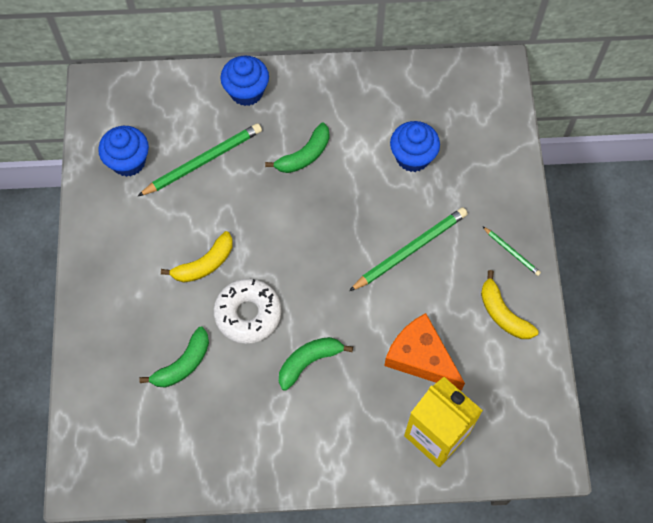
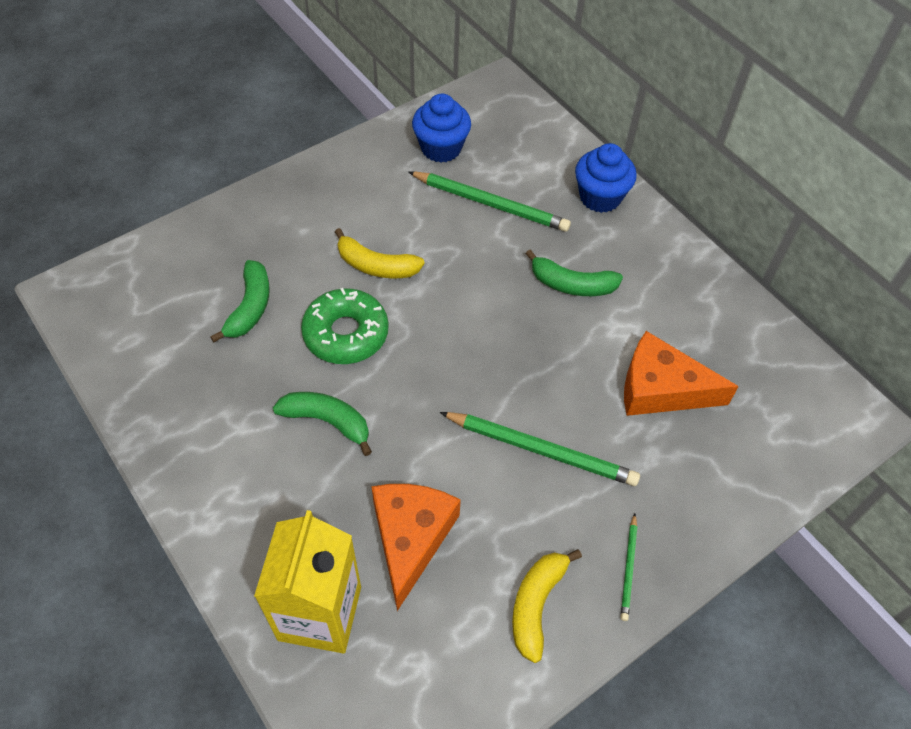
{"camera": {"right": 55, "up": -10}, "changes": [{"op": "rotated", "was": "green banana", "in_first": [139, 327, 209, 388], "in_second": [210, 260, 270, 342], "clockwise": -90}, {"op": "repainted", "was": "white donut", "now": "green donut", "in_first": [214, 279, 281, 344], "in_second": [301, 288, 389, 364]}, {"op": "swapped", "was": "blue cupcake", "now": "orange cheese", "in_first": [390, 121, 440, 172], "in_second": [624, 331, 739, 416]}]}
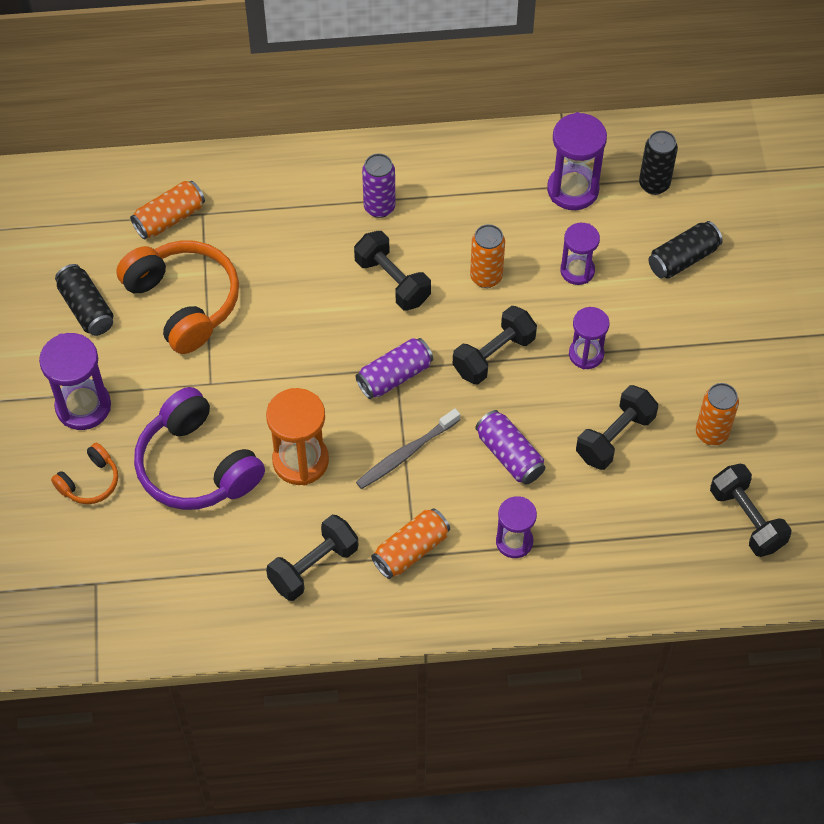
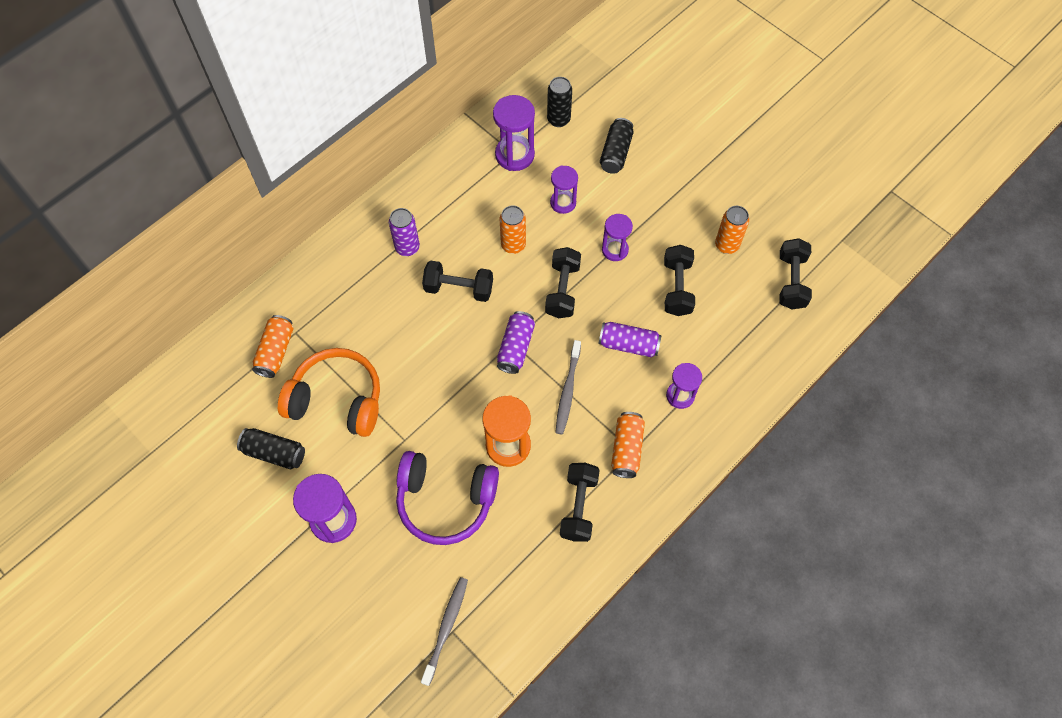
{"camera": {"right": -40, "up": 5}, "changes": [{"op": "gone", "was": "orange headphones", "in_first": [51, 443, 118, 504]}, {"op": "rotated", "was": "black dumbbell", "in_first": [710, 464, 792, 557], "in_second": [779, 238, 812, 309], "clockwise": 75}, {"op": "new", "now": "grey toothbrush", "in_second": [421, 577, 468, 686]}]}
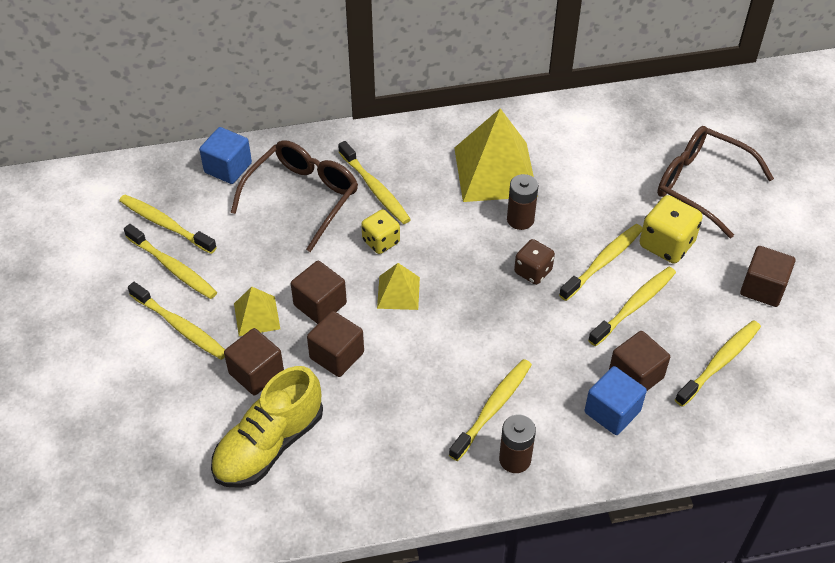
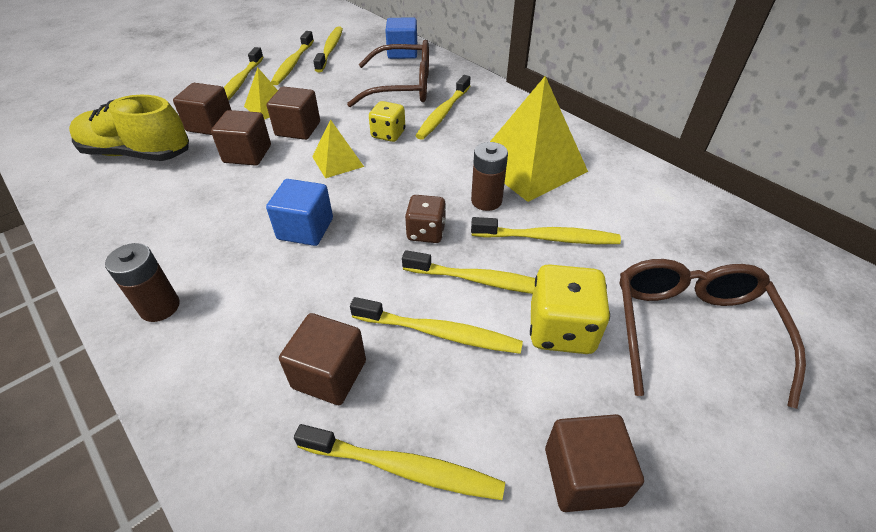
{"camera": {"right": 60, "up": -5}, "changes": [{"op": "shifted", "was": "yellow toothbrush", "in_first": [449, 359, 532, 461], "in_second": [471, 217, 621, 244]}, {"op": "shifted", "was": "blue cube", "in_first": [585, 366, 647, 435], "in_second": [266, 179, 333, 246]}]}
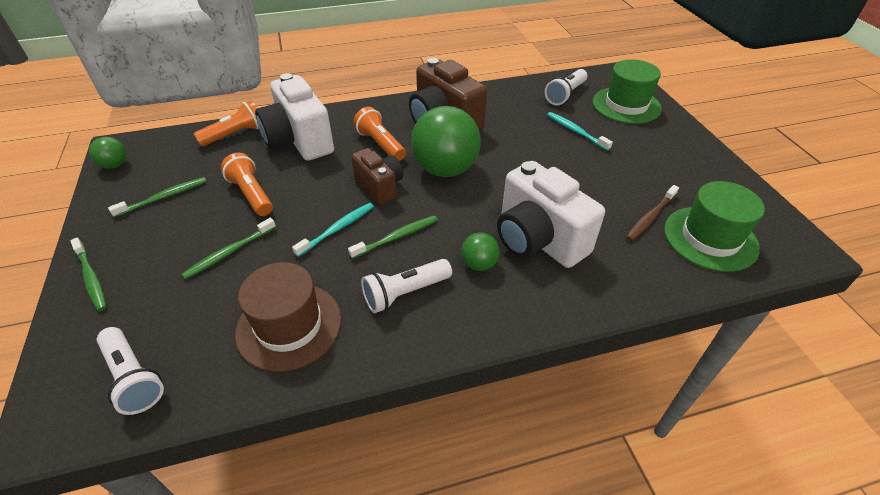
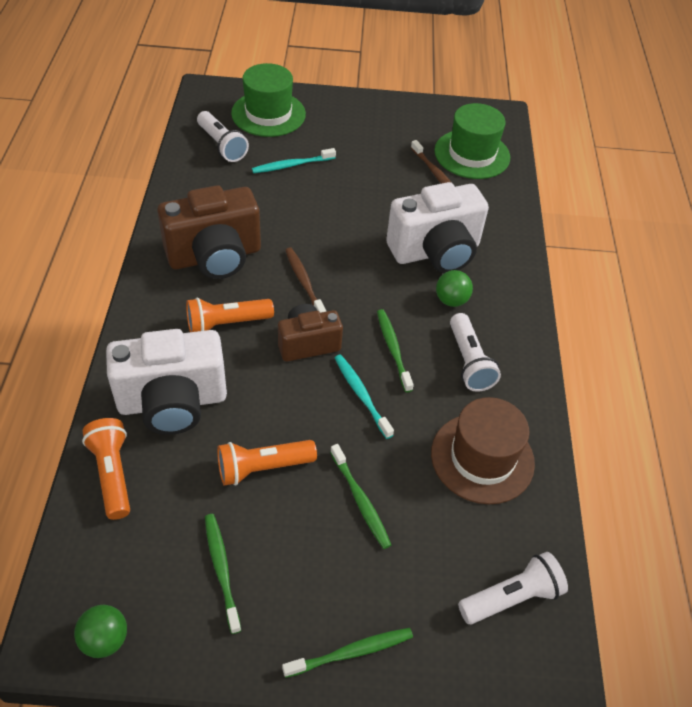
{"camera": {"right": -75, "up": 5}, "changes": [{"op": "swapped", "was": "green ball", "now": "brown toothbrush", "in_first": [411, 106, 481, 177], "in_second": [285, 248, 326, 313]}]}
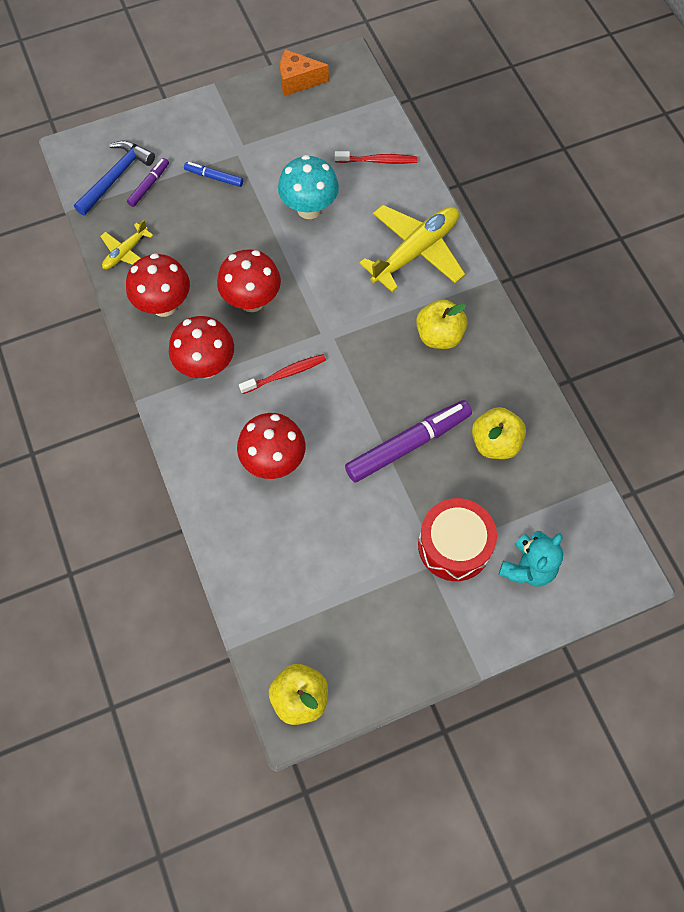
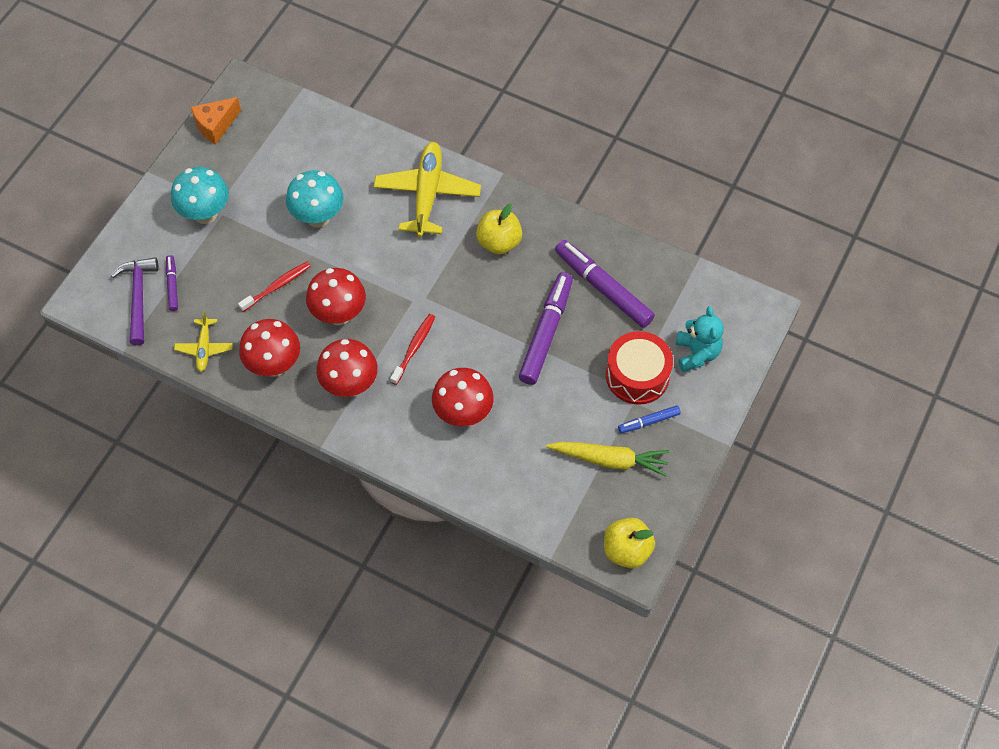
{"camera": {"right": -40, "up": -5}, "changes": [{"op": "repainted", "was": "blue hammer", "now": "purple hammer", "in_first": [74, 141, 155, 215], "in_second": [111, 257, 159, 346]}, {"op": "shifted", "was": "blue marker", "in_first": [184, 162, 243, 187], "in_second": [618, 406, 681, 433]}, {"op": "shifted", "was": "red toothbrush", "in_first": [335, 151, 417, 164], "in_second": [238, 262, 311, 312]}, {"op": "swapped", "was": "yellow apple", "now": "purple marker", "in_first": [472, 407, 526, 459], "in_second": [555, 240, 655, 328]}, {"op": "new", "now": "turquoise mushroom", "in_second": [171, 167, 229, 224]}, {"op": "new", "now": "yellow carrot", "in_second": [546, 442, 670, 476]}]}
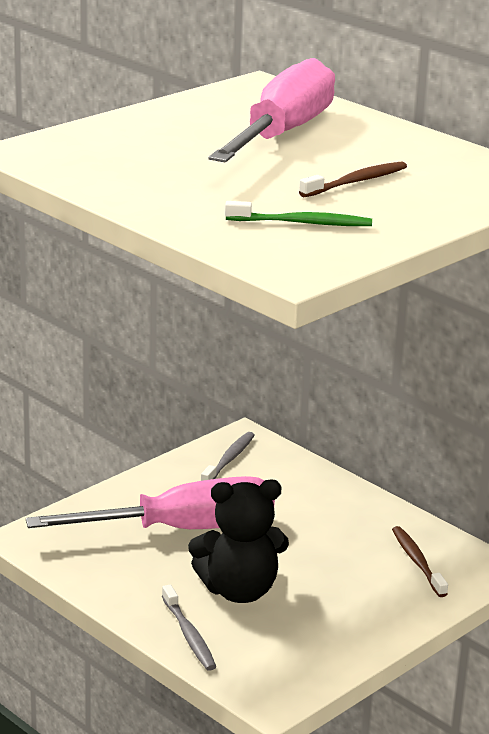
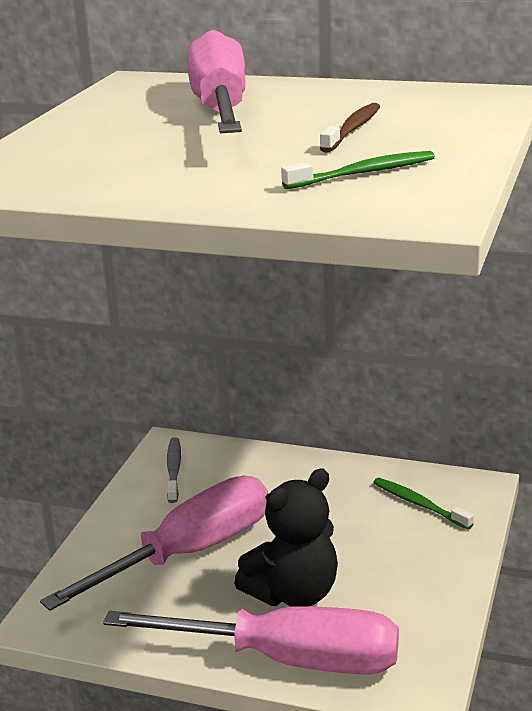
{"camera": {"right": -25, "up": 0}, "changes": [{"op": "swapped", "was": "grey toothbrush", "now": "pink screwdriver", "in_first": [162, 585, 216, 671], "in_second": [103, 606, 399, 675]}, {"op": "repainted", "was": "brown toothbrush", "now": "green toothbrush", "in_first": [392, 526, 448, 597], "in_second": [373, 478, 474, 529]}]}
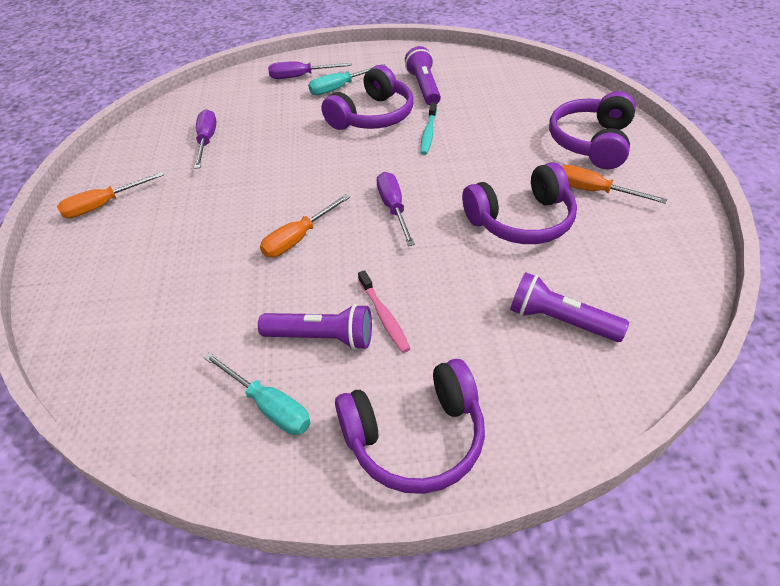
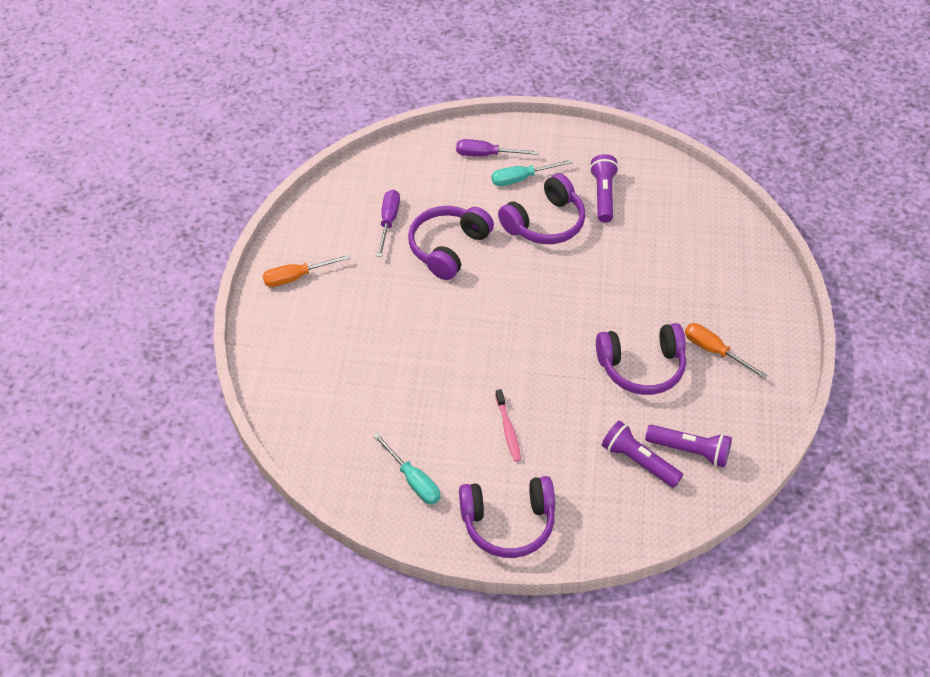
{"camera": {"right": 10, "up": 5}, "changes": [{"op": "shifted", "was": "purple flashlight", "in_first": [258, 304, 372, 350], "in_second": [645, 425, 732, 468]}, {"op": "gone", "was": "orange screwdriver", "in_first": [260, 194, 350, 258]}, {"op": "gone", "was": "purple screwdriver", "in_first": [377, 172, 415, 246]}, {"op": "gone", "was": "turquoise toothbrush", "in_first": [420, 103, 437, 155]}, {"op": "shifted", "was": "purple headphones", "in_first": [549, 91, 636, 169], "in_second": [408, 206, 494, 280]}]}
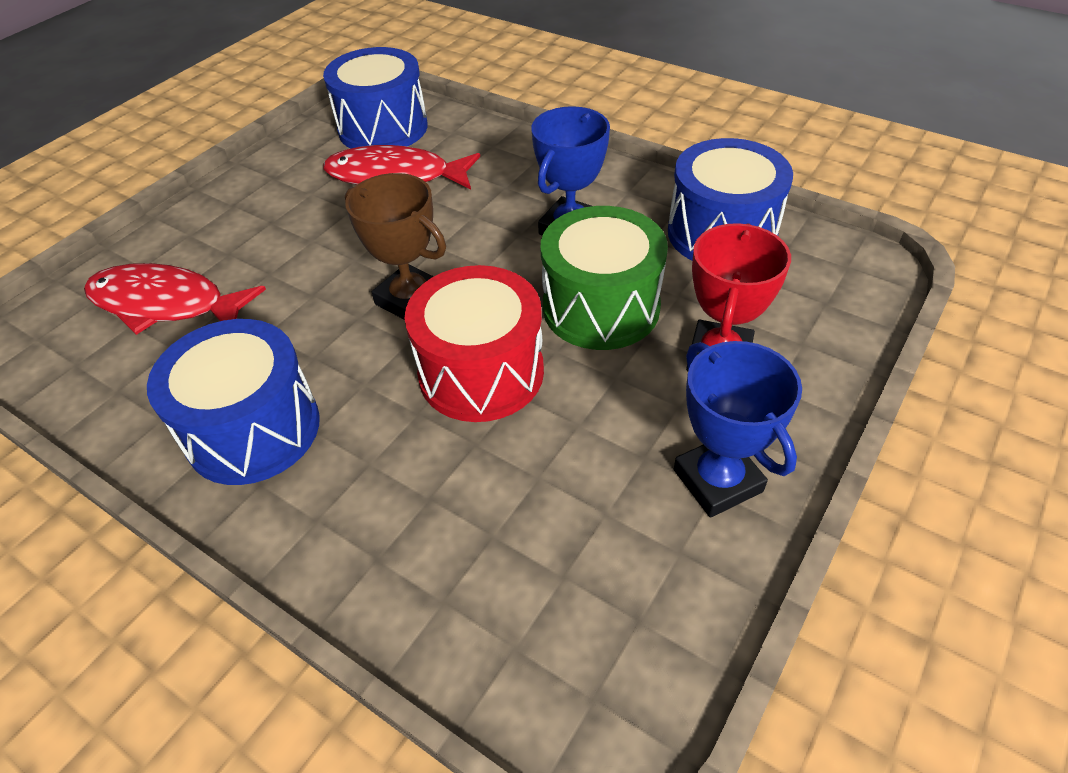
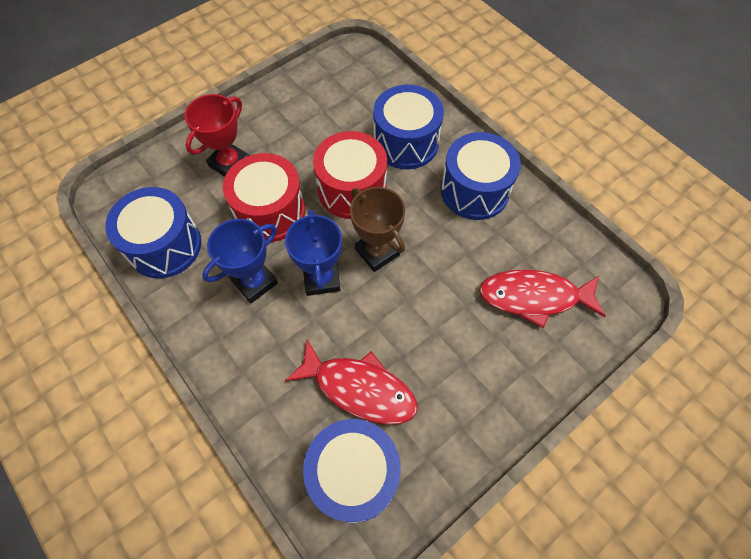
{"camera": {"right": -165, "up": 15}, "changes": [{"op": "rotated", "was": "red fish", "in_first": [84, 263, 266, 335], "in_second": [479, 270, 606, 328], "clockwise": 150}, {"op": "repainted", "was": "green drum", "now": "red drum", "in_first": [540, 206, 668, 350], "in_second": [223, 153, 305, 242]}, {"op": "shifted", "was": "blue trophy", "in_first": [674, 341, 802, 518], "in_second": [285, 210, 342, 296]}, {"op": "new", "now": "blue drum", "in_second": [373, 85, 444, 169]}]}
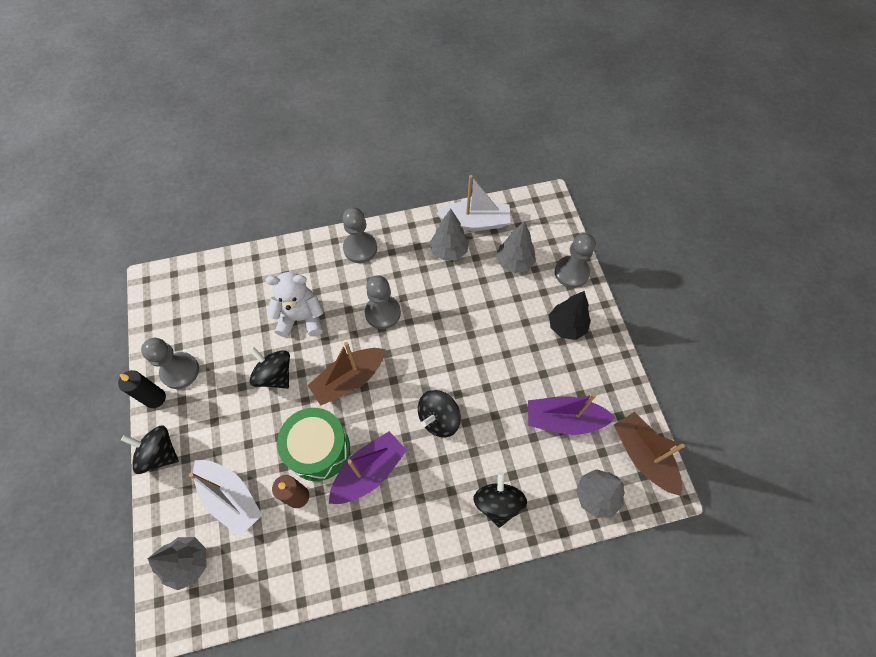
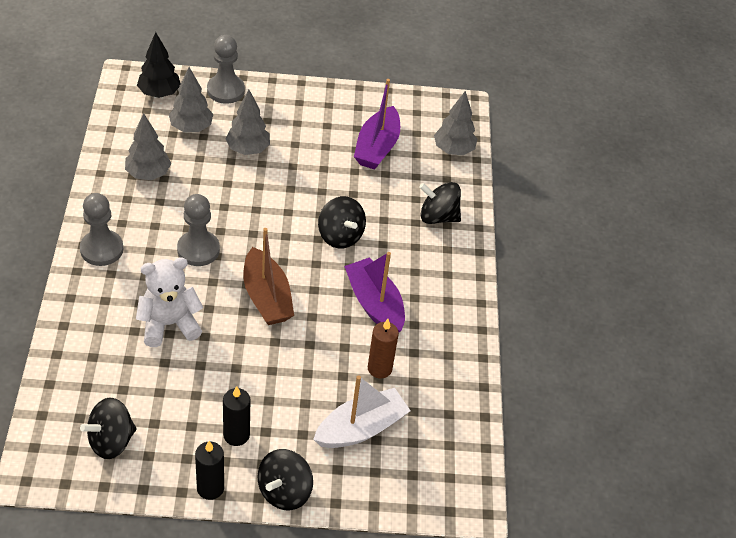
{"camera": {"right": -80, "up": -15}, "changes": [{"op": "gone", "was": "grey pawn", "in_first": [141, 338, 199, 389]}, {"op": "shifted", "was": "grey tree", "in_first": [148, 537, 206, 590], "in_second": [225, 89, 270, 155]}, {"op": "shifted", "was": "black spinning top", "in_first": [249, 347, 290, 389], "in_second": [80, 398, 137, 459]}, {"op": "rotated", "was": "white teddy bear", "in_first": [266, 272, 324, 337], "in_second": [136, 257, 204, 347], "clockwise": 60}, {"op": "gone", "was": "green drum", "in_first": [277, 408, 350, 481]}, {"op": "gone", "was": "white boat", "in_first": [436, 175, 511, 231]}, {"op": "shifted", "was": "black tree", "in_first": [549, 291, 591, 340], "in_second": [137, 32, 181, 98]}, {"op": "gone", "was": "brown boat", "in_first": [614, 412, 685, 496]}, {"op": "new", "now": "black candle", "in_second": [223, 386, 250, 446]}]}
